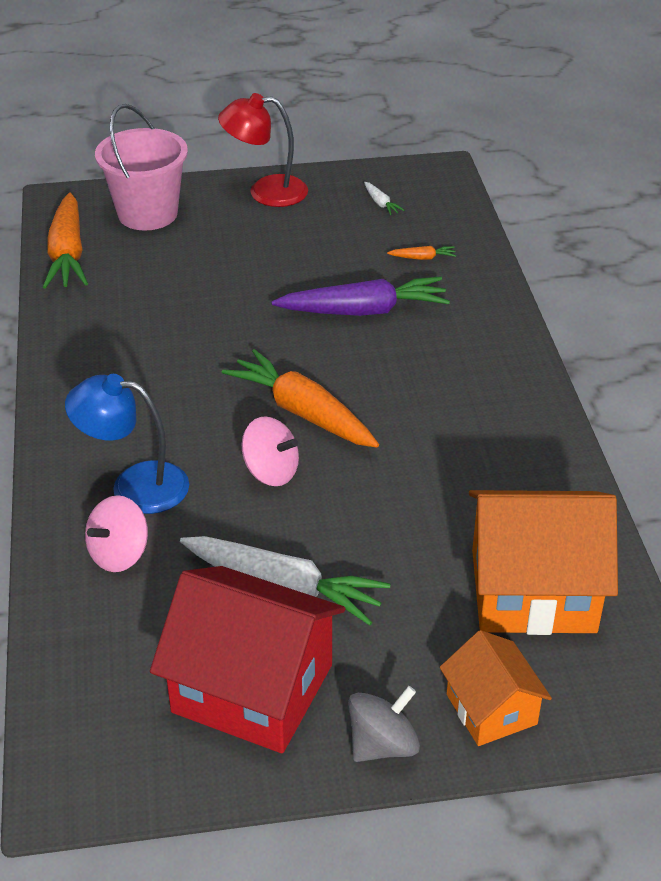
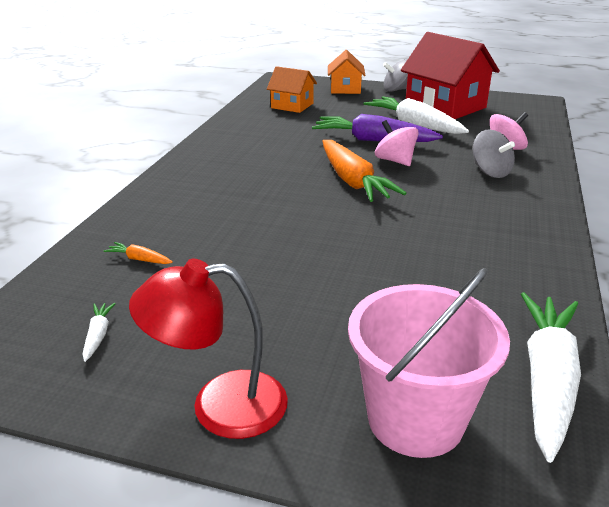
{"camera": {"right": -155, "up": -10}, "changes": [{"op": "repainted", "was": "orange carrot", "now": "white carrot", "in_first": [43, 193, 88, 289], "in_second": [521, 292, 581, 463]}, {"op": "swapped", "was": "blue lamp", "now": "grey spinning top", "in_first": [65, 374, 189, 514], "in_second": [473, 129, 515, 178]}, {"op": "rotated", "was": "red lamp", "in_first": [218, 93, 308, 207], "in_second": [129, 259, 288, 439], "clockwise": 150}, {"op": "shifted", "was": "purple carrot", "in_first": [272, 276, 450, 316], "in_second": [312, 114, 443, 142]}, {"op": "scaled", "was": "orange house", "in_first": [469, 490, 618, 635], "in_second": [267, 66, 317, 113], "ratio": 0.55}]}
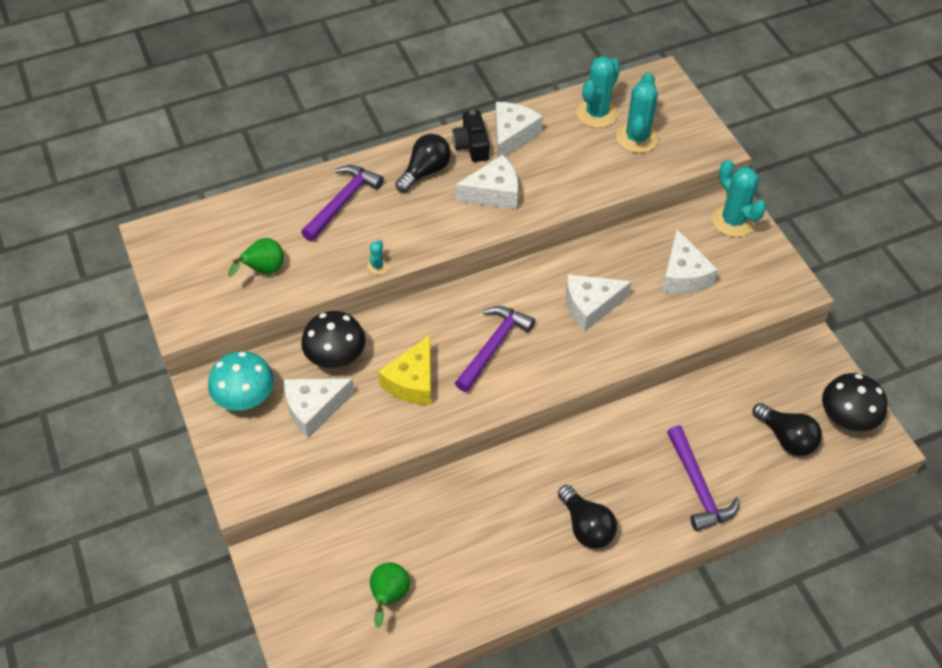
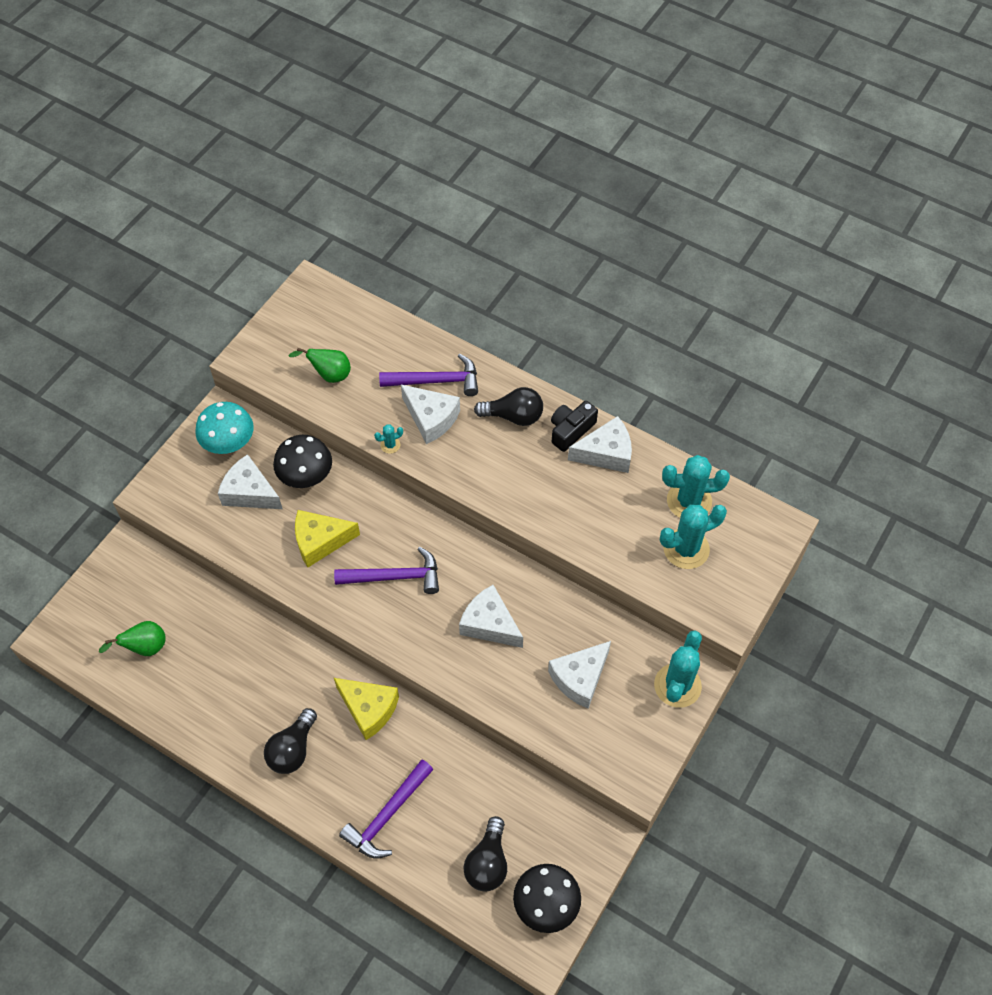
{"camera": {"right": 55, "up": 5}, "changes": [{"op": "shifted", "was": "white cheese", "in_first": [455, 155, 518, 209], "in_second": [401, 385, 460, 444]}, {"op": "new", "now": "yellow cheese", "in_second": [334, 678, 399, 740]}]}
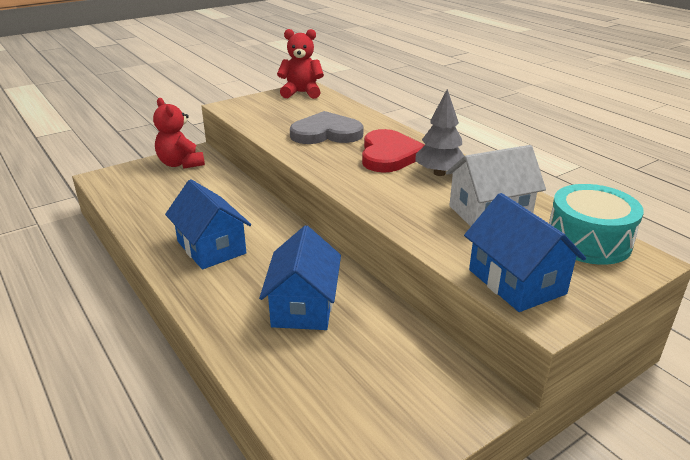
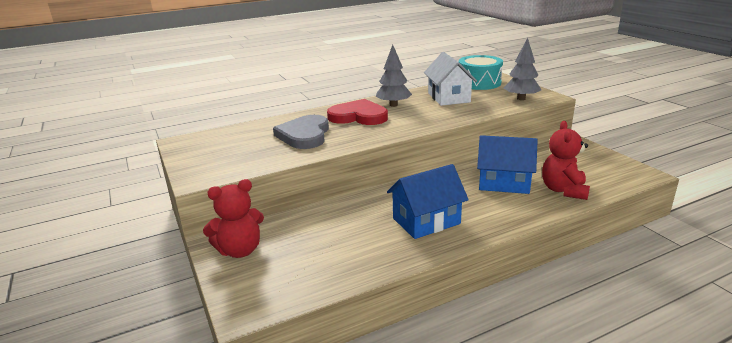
{"camera": {"right": -80, "up": -5}, "changes": [{"op": "shifted", "was": "red teddy bear", "in_first": [277, 29, 324, 99], "in_second": [542, 121, 590, 200]}, {"op": "swapped", "was": "blue house", "now": "grey tree", "in_first": [464, 193, 586, 312], "in_second": [504, 38, 541, 100]}]}
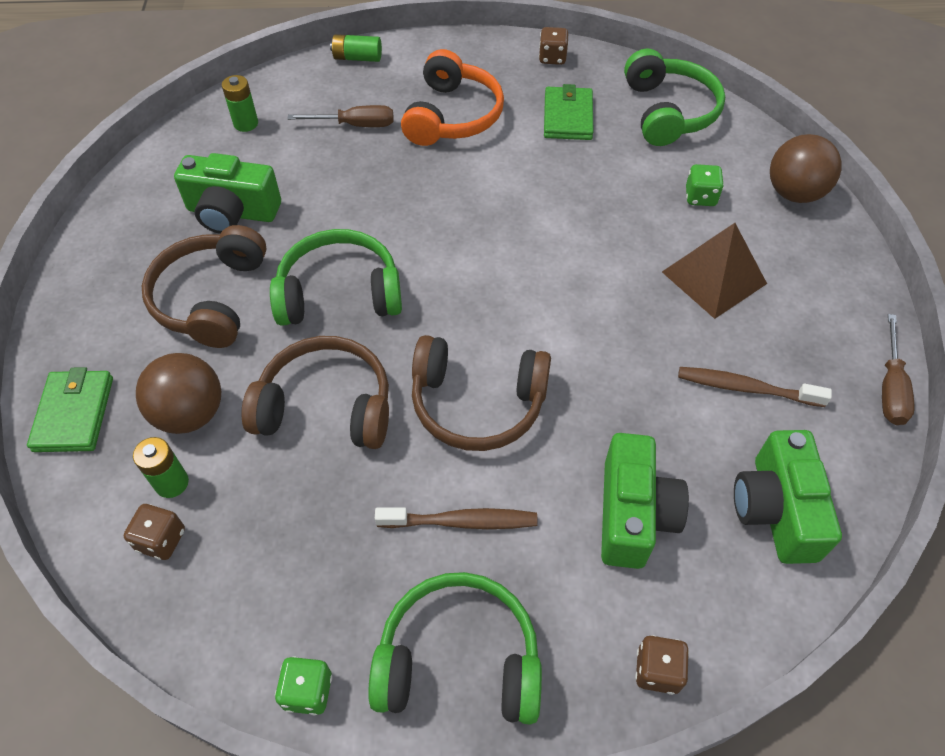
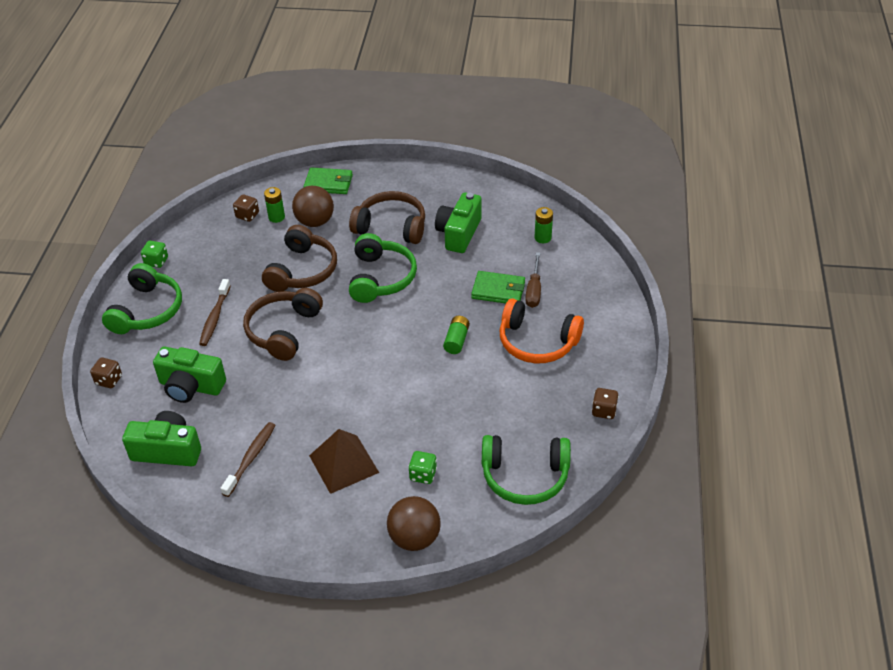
{"camera": {"right": 100, "up": -10}, "changes": [{"op": "shifted", "was": "green battery", "in_first": [330, 34, 382, 62], "in_second": [443, 316, 470, 354]}, {"op": "shifted", "was": "green wallet", "in_first": [544, 84, 594, 140], "in_second": [471, 271, 525, 303]}, {"op": "gone", "was": "brown screwdriver", "in_first": [882, 314, 914, 425]}]}
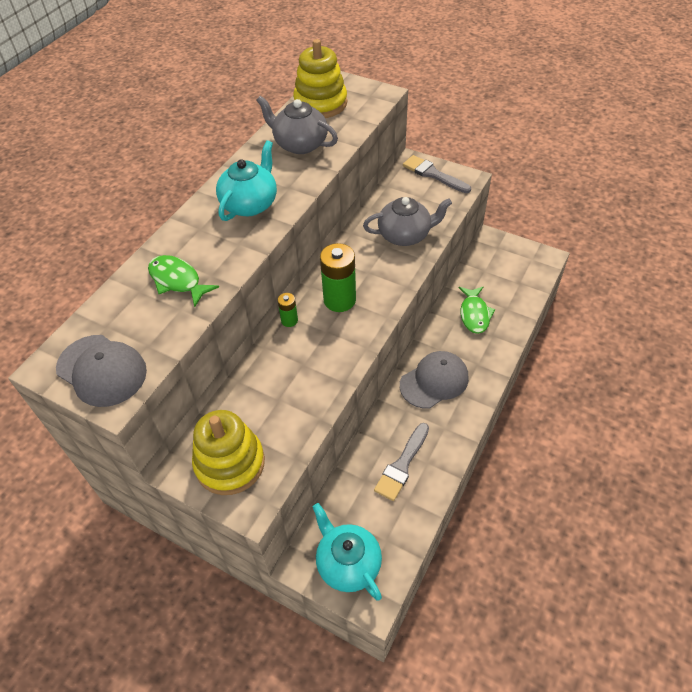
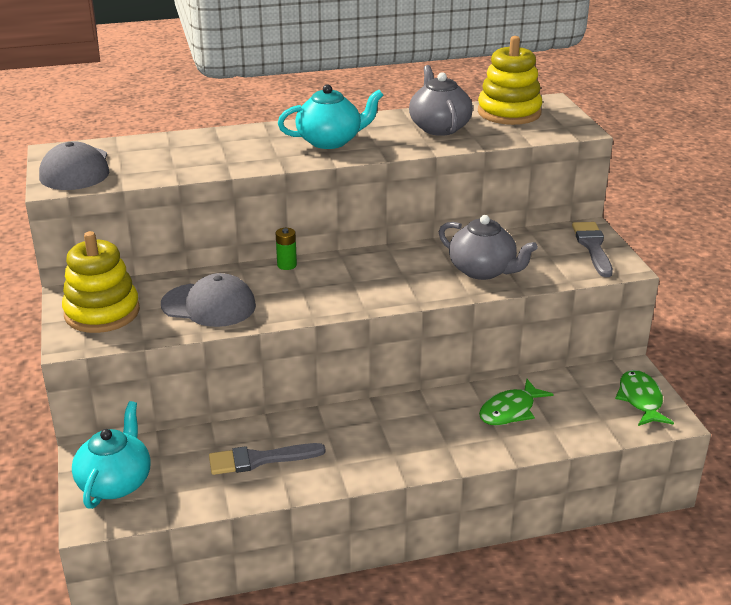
{"camera": {"right": 45, "up": -20}, "changes": [{"op": "shifted", "was": "green fish", "in_first": [148, 255, 219, 307], "in_second": [615, 370, 674, 426]}, {"op": "gone", "was": "green battery", "in_first": [320, 243, 356, 312]}, {"op": "shifted", "was": "grey cap", "in_first": [400, 351, 469, 409], "in_second": [161, 273, 256, 327]}]}
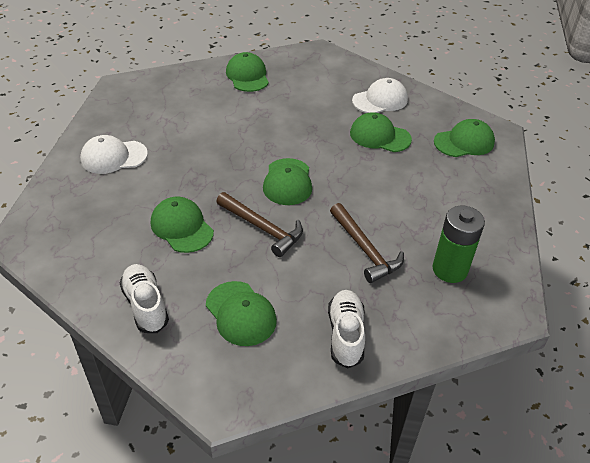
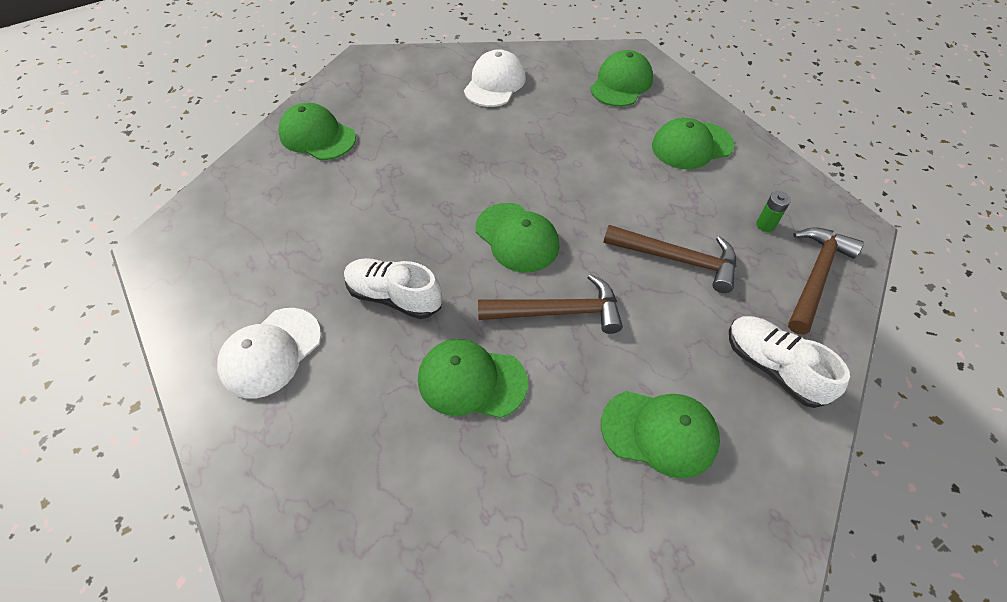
{"camera": {"right": -40, "up": 10}, "changes": [{"op": "shifted", "was": "white shoe", "in_first": [119, 264, 169, 333], "in_second": [344, 258, 442, 319]}, {"op": "shifted", "was": "green cap", "in_first": [350, 112, 412, 152], "in_second": [652, 118, 734, 169]}, {"op": "scaled", "was": "green battery", "in_first": [432, 206, 485, 283], "in_second": [756, 191, 791, 232], "ratio": 0.44}, {"op": "new", "now": "brown hammer", "in_second": [788, 227, 864, 335]}]}
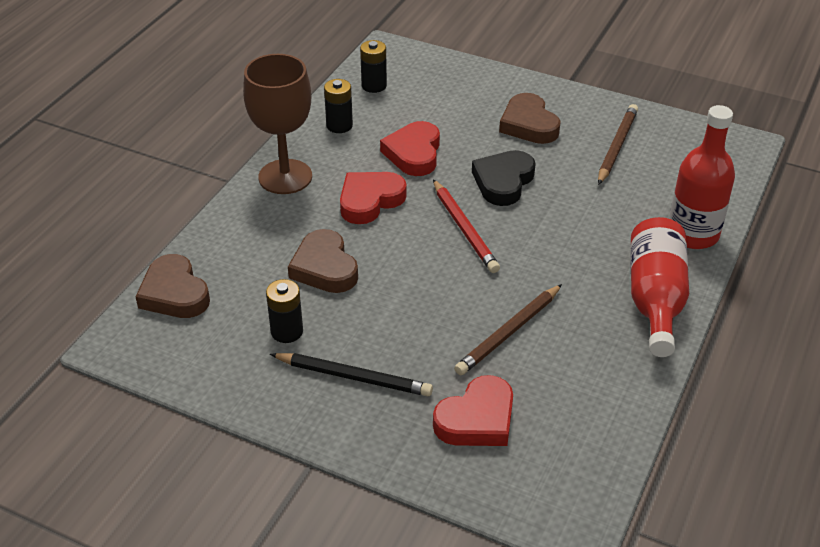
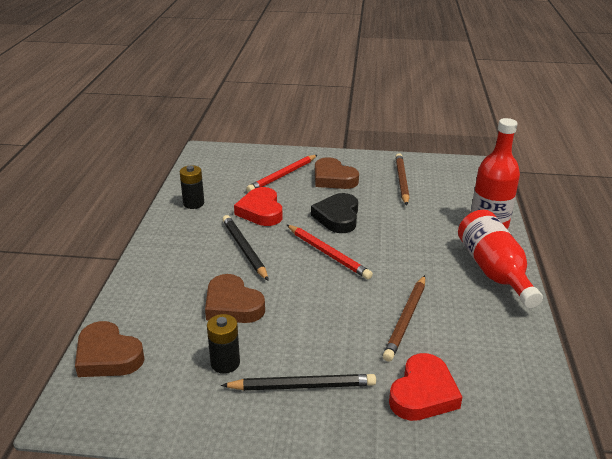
{"camera": {"right": -20, "up": -10}, "changes": [{"op": "gone", "was": "brown goblet", "in_first": [243, 54, 312, 194]}, {"op": "swapped", "was": "red heart", "now": "black pencil", "in_first": [340, 172, 407, 224], "in_second": [222, 215, 269, 281]}, {"op": "gone", "was": "black battery", "in_first": [360, 40, 387, 93]}, {"op": "new", "now": "red pencil", "in_second": [246, 155, 317, 192]}]}
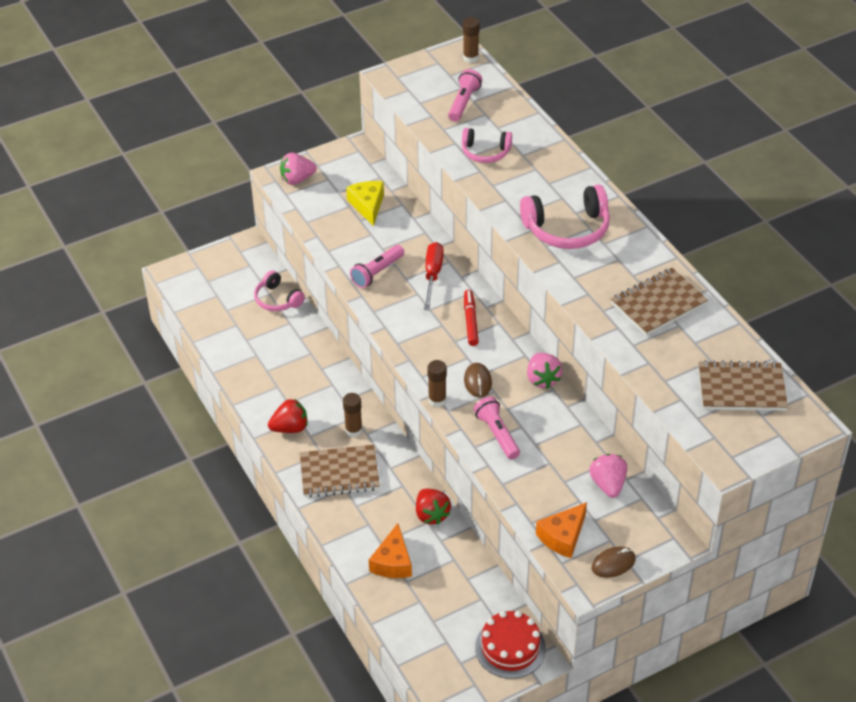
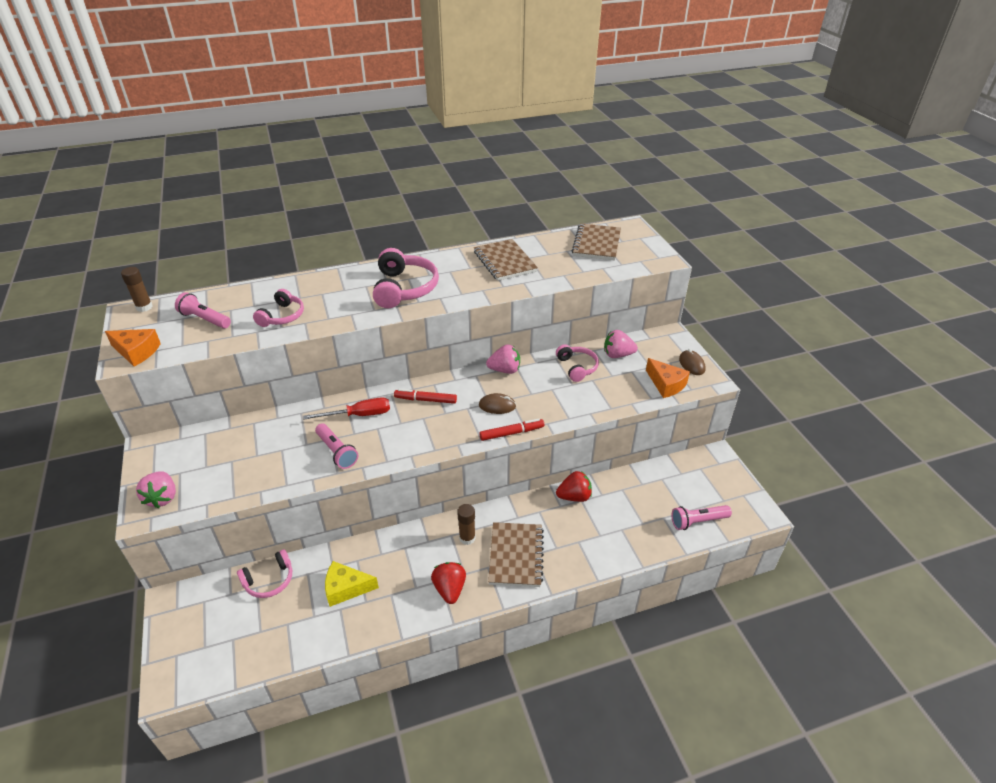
{"camera": {"right": -80, "up": -5}, "changes": [{"op": "shifted", "was": "yellow cheese", "in_first": [346, 181, 384, 226], "in_second": [325, 561, 379, 607]}, {"op": "shifted", "was": "orange cheese", "in_first": [369, 523, 412, 578], "in_second": [105, 329, 161, 367]}, {"op": "rotated", "was": "red screwdriver", "in_first": [424, 242, 444, 310], "in_second": [303, 398, 390, 420], "clockwise": 150}, {"op": "swapped", "was": "brown glue stick", "now": "red marker", "in_first": [427, 360, 447, 407], "in_second": [480, 419, 544, 441]}, {"op": "shifted", "was": "pink flashlight", "in_first": [473, 396, 520, 460], "in_second": [671, 505, 732, 530]}, {"op": "gone", "was": "red cake", "in_first": [475, 611, 546, 679]}, {"op": "new", "now": "pink headphones", "in_second": [556, 344, 599, 382]}]}
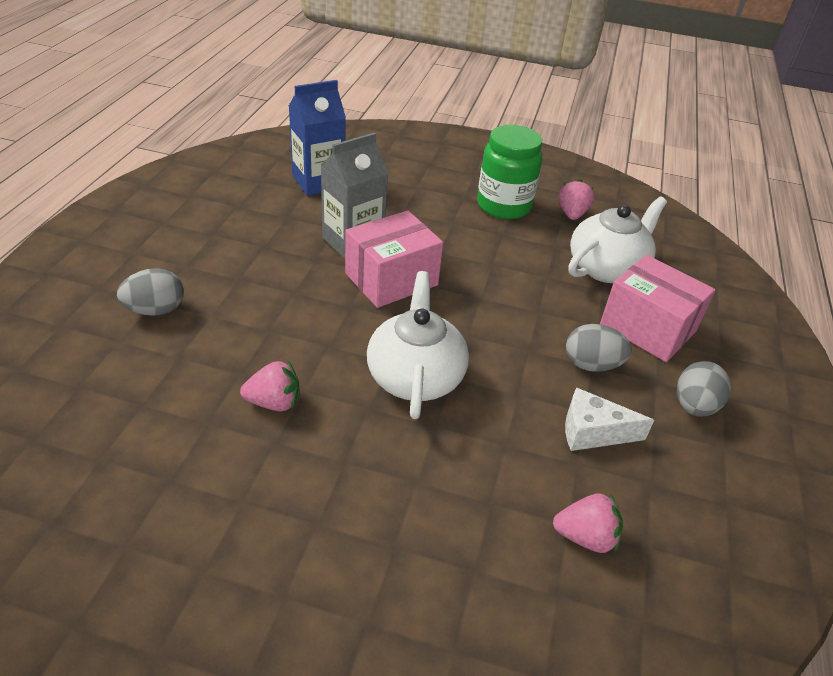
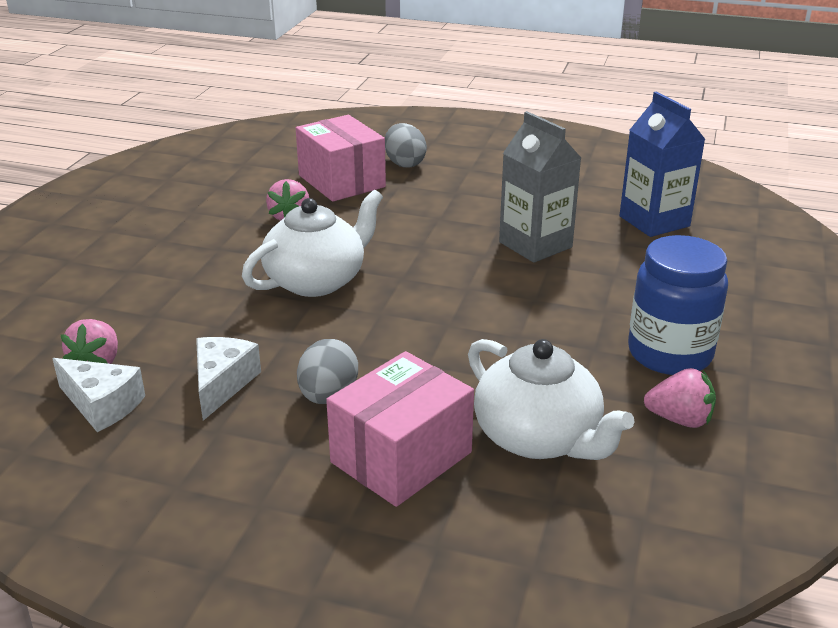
{"camera": {"right": 95, "up": -10}, "changes": [{"op": "shifted", "was": "pink box", "in_first": [345, 210, 443, 308], "in_second": [296, 115, 386, 202]}, {"op": "rotated", "was": "white teapot", "in_first": [367, 271, 469, 419], "in_second": [242, 190, 383, 297], "clockwise": -45}, {"op": "repainted", "was": "green jar", "now": "blue jar", "in_first": [477, 125, 542, 219], "in_second": [628, 235, 728, 375]}, {"op": "gone", "was": "grey egg", "in_first": [677, 361, 731, 417]}, {"op": "new", "now": "white cheese", "in_second": [52, 358, 145, 432]}]}
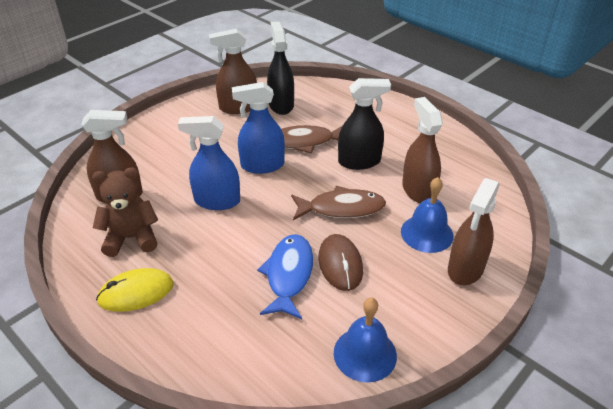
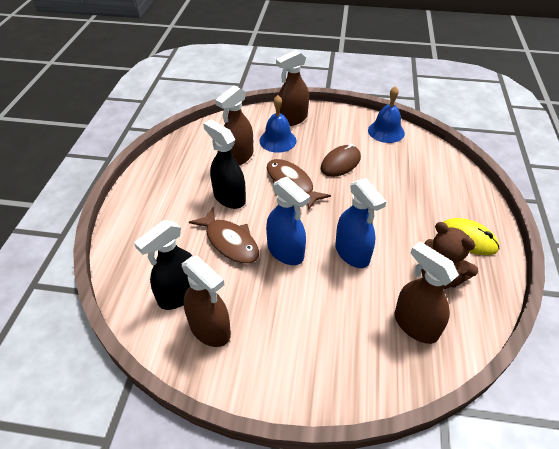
{"camera": {"right": -125, "up": 5}, "changes": [{"op": "gone", "was": "blue fish", "in_first": [257, 234, 313, 319]}, {"op": "rotated", "was": "brown spray bottle", "in_first": [448, 178, 500, 285], "in_second": [276, 50, 309, 126], "clockwise": 150}]}
